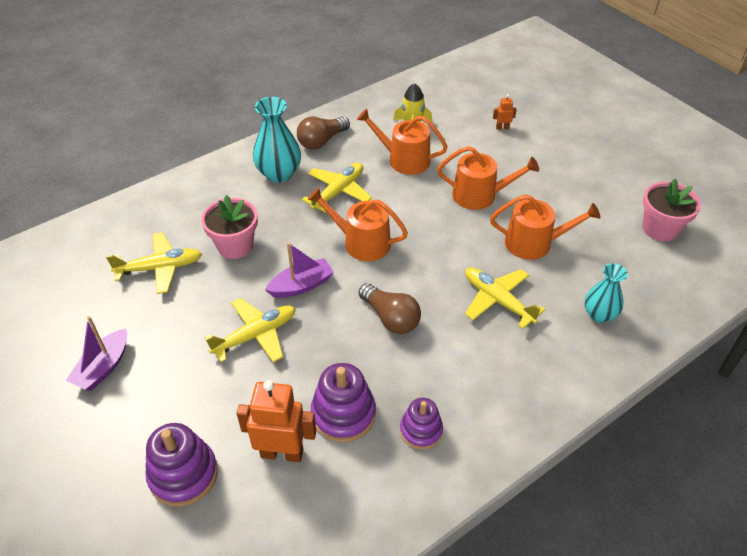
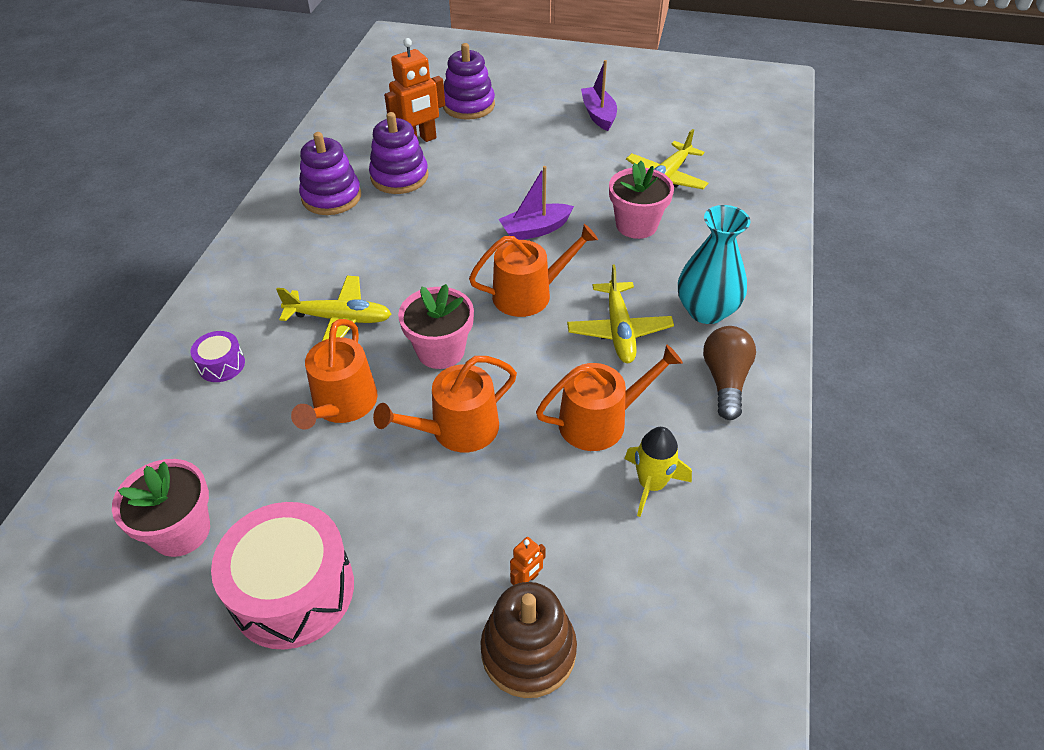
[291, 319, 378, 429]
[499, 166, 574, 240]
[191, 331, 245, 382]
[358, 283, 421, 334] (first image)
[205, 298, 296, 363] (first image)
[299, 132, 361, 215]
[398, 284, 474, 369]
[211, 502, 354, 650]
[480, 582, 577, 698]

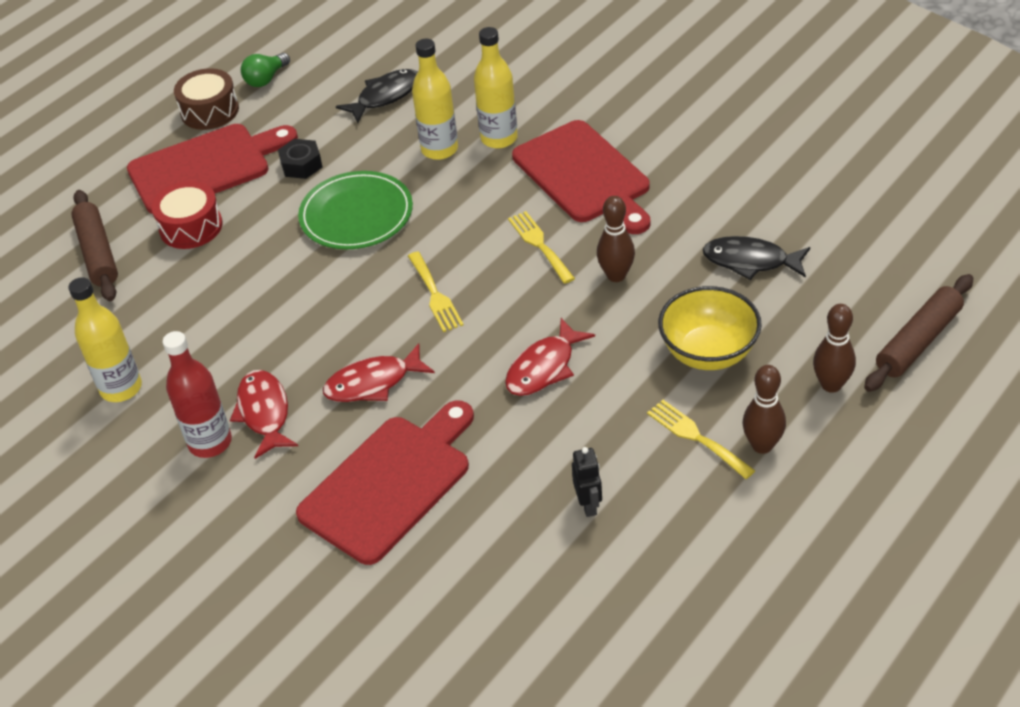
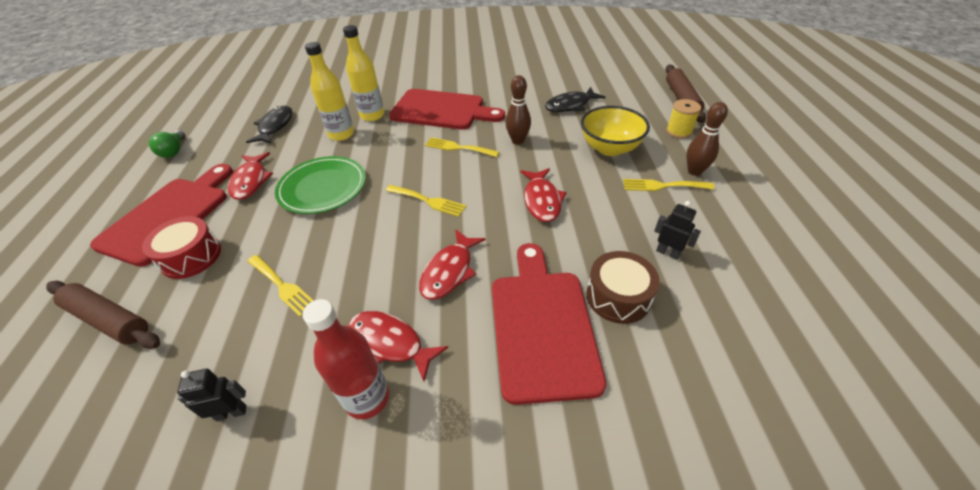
[586, 251, 660, 324]
[228, 152, 273, 200]
[177, 369, 247, 421]
[666, 99, 701, 139]
[247, 255, 314, 317]

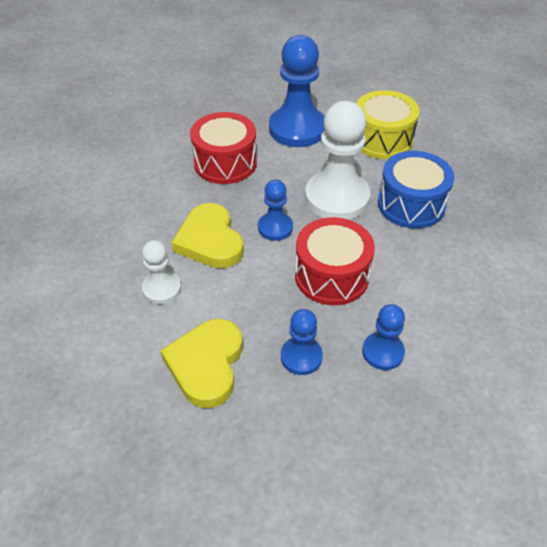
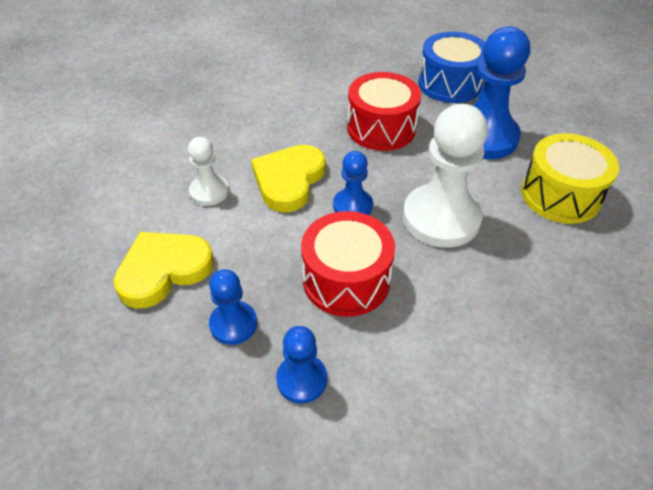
[418, 32, 485, 103]

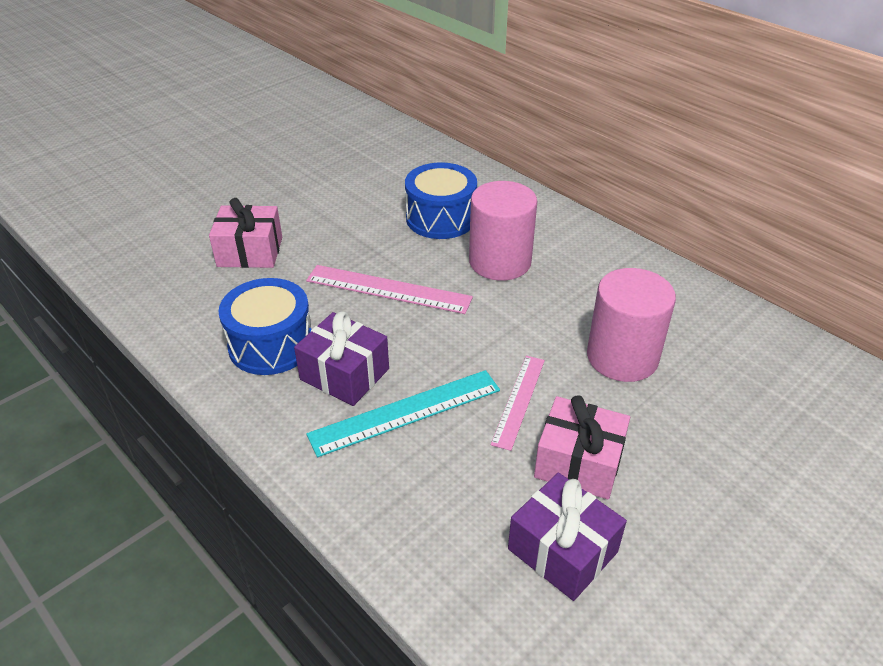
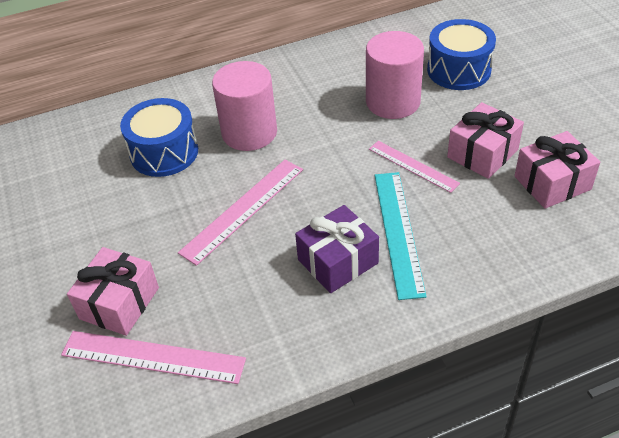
[427, 19, 496, 90]
[515, 131, 600, 209]
[61, 331, 246, 384]

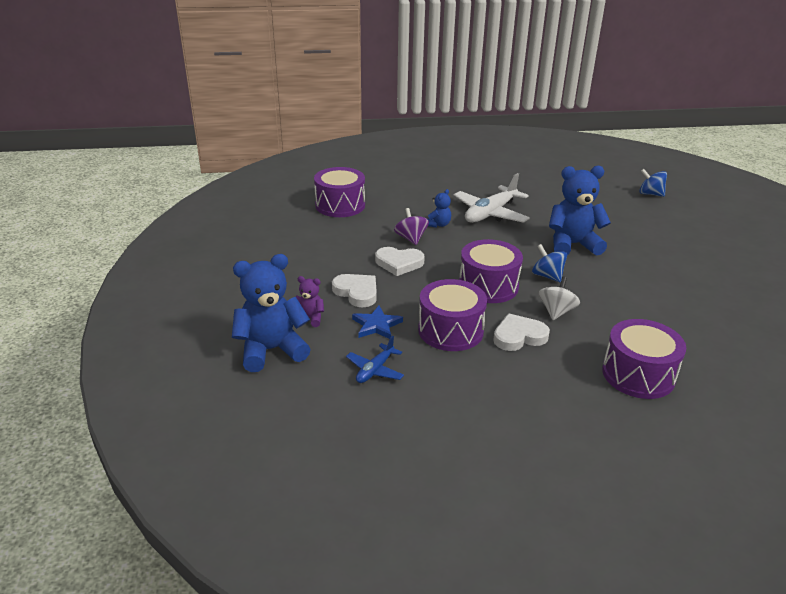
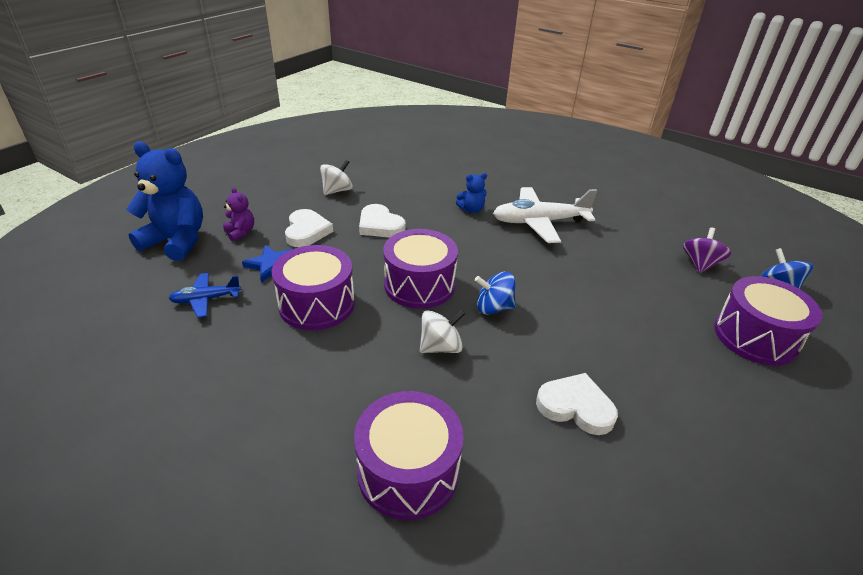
[549, 166, 611, 256] (first image)
[714, 276, 822, 366]
[683, 227, 731, 273]
[475, 272, 516, 315]
[536, 373, 618, 435]
[320, 160, 353, 195]

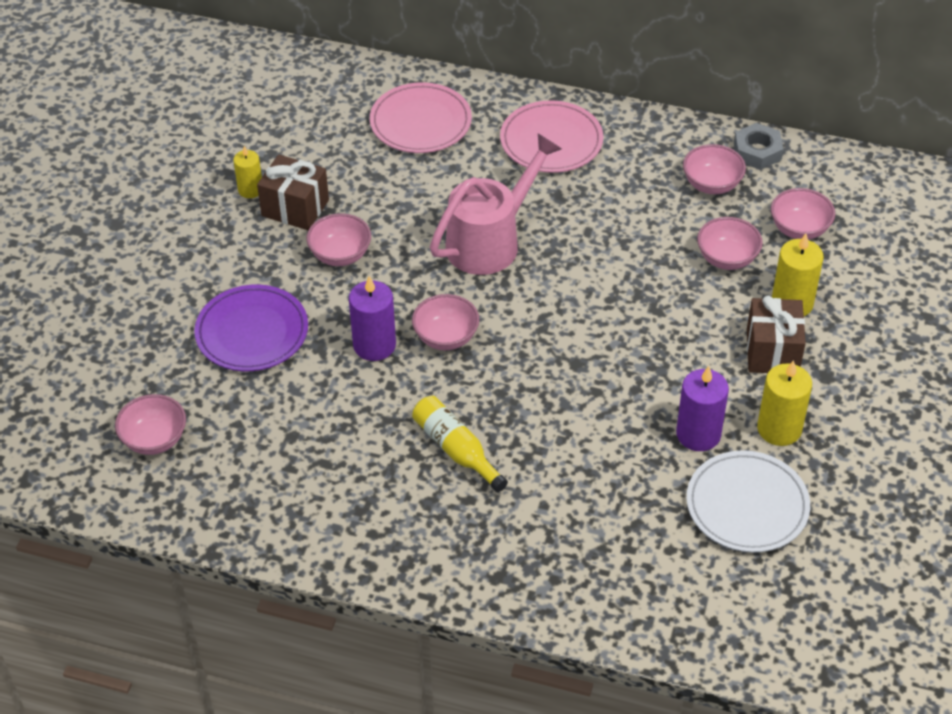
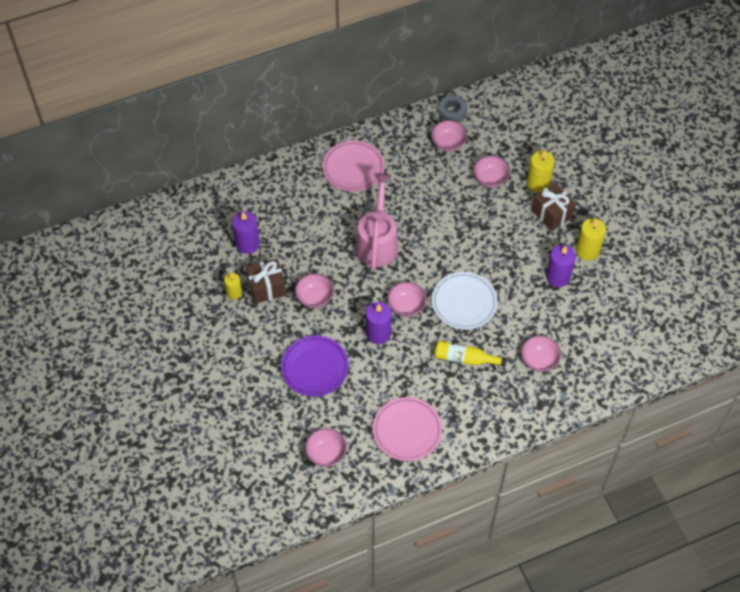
[373, 397, 442, 461]
[521, 335, 561, 372]
[432, 272, 498, 330]
[232, 211, 260, 254]

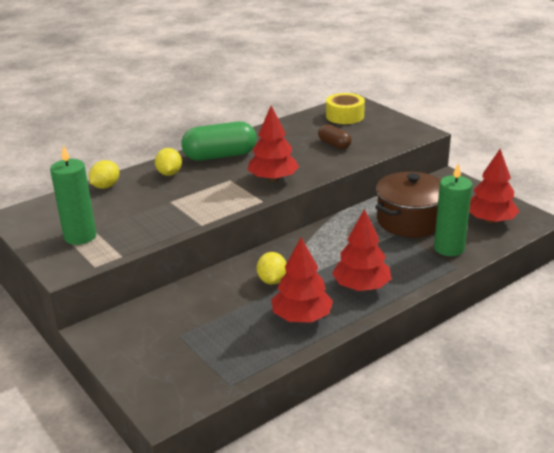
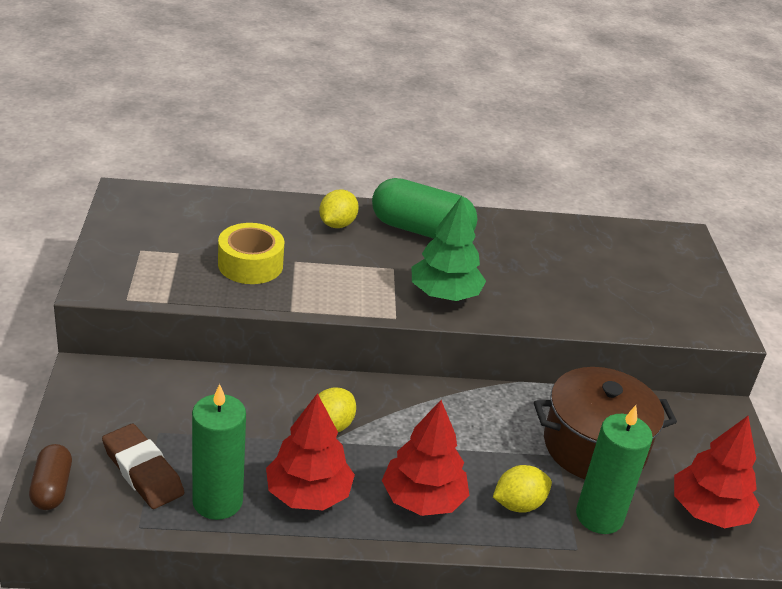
[218, 223, 285, 284]
[412, 196, 486, 301]
[29, 444, 72, 510]
[192, 384, 246, 520]
[493, 465, 552, 513]
[102, 424, 184, 509]

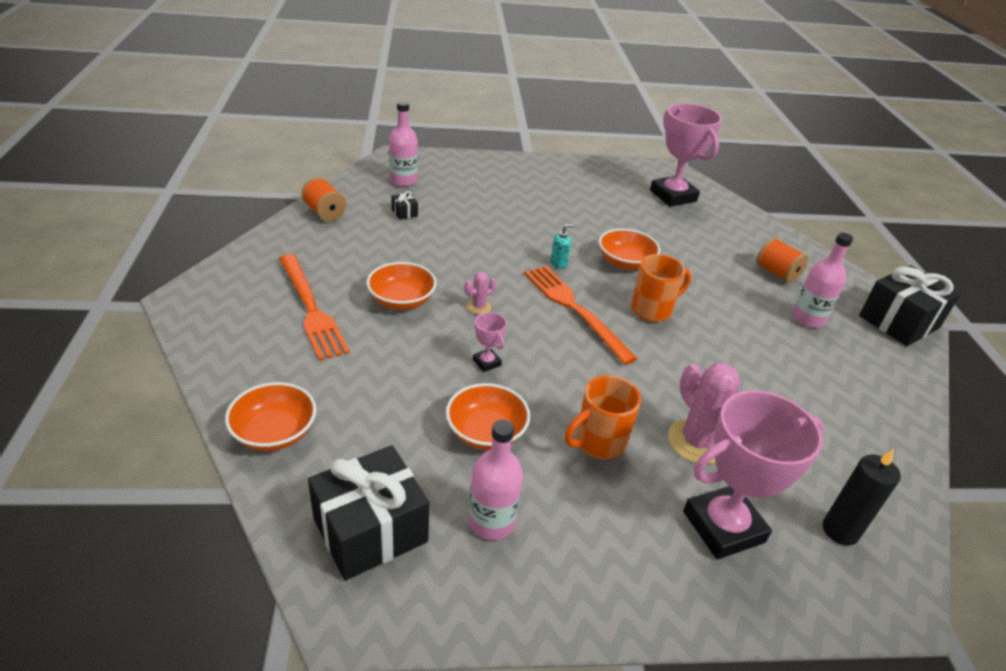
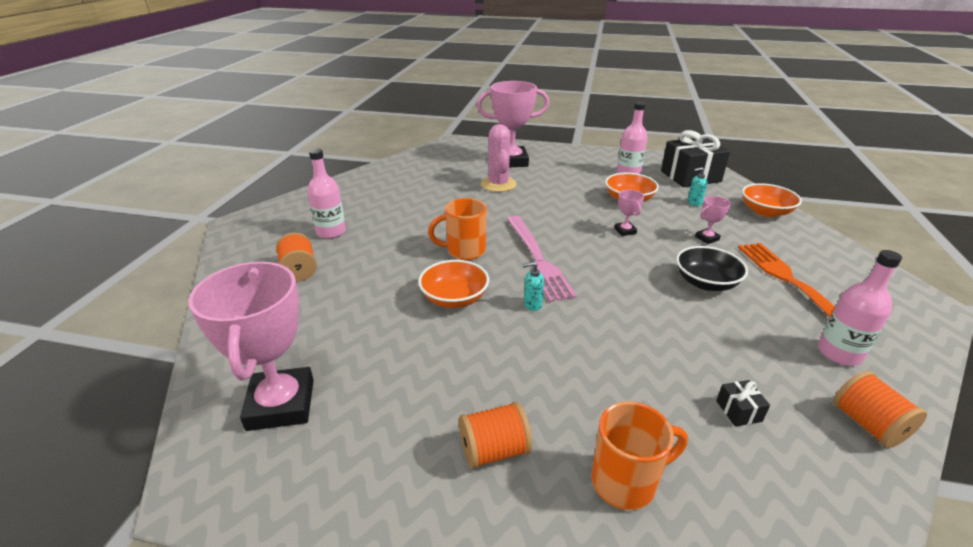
[818, 250, 902, 366]
[676, 246, 748, 291]
[859, 265, 961, 346] (first image)
[507, 216, 577, 302]
[464, 272, 497, 314] (first image)
[591, 401, 688, 510]
[823, 449, 901, 546] (first image)
[687, 167, 708, 206]
[695, 196, 731, 244]
[459, 402, 532, 469]

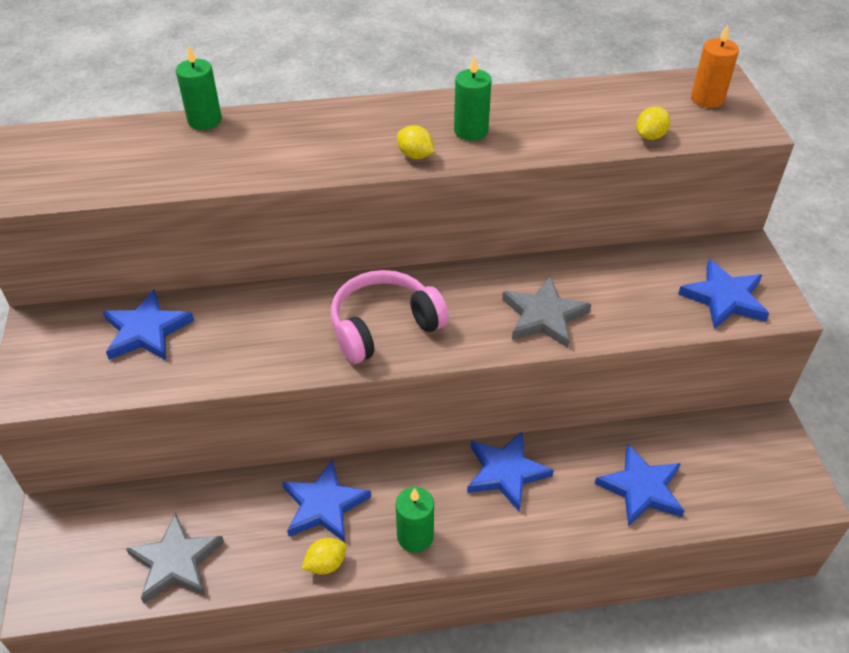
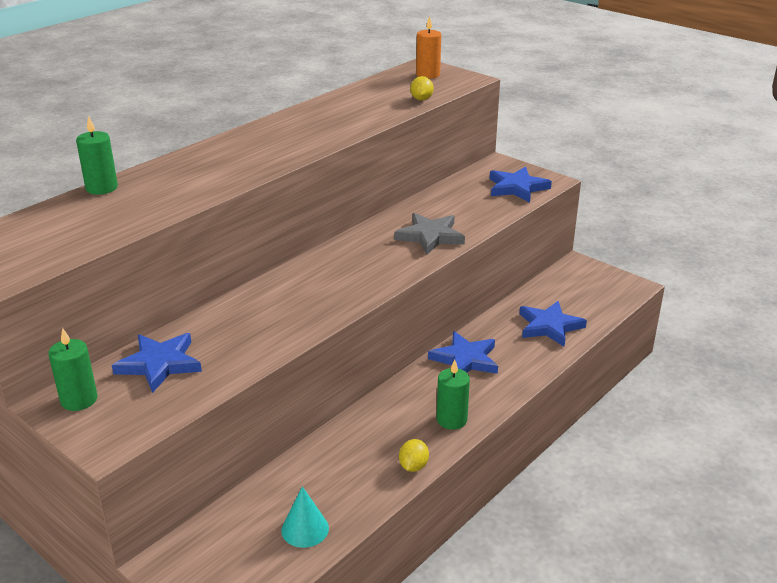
[48, 328, 98, 411]
[397, 125, 434, 159] (first image)
[331, 270, 449, 364] (first image)
[282, 460, 371, 542] (first image)
[281, 486, 329, 548]

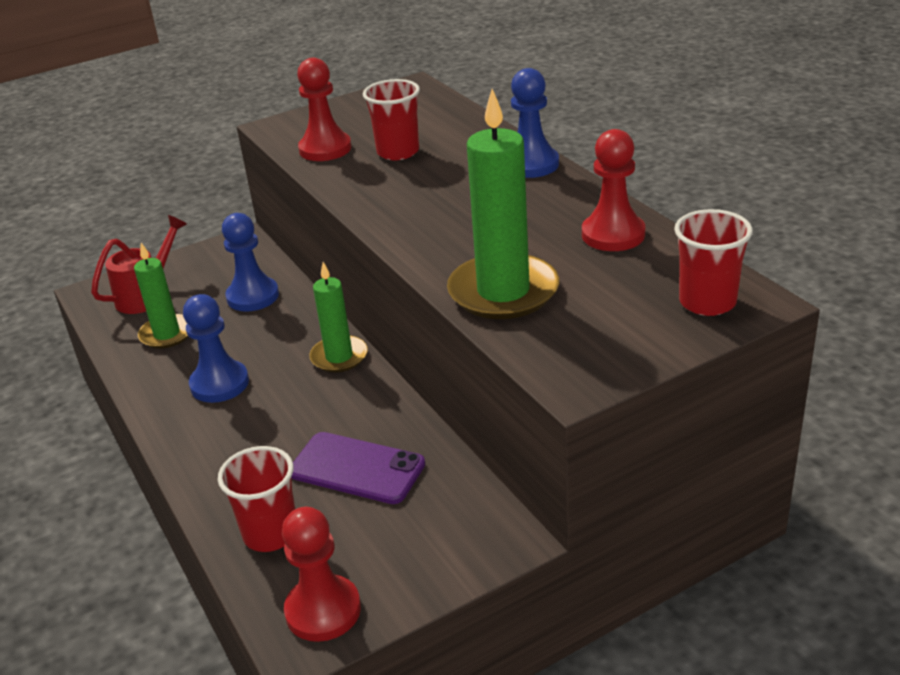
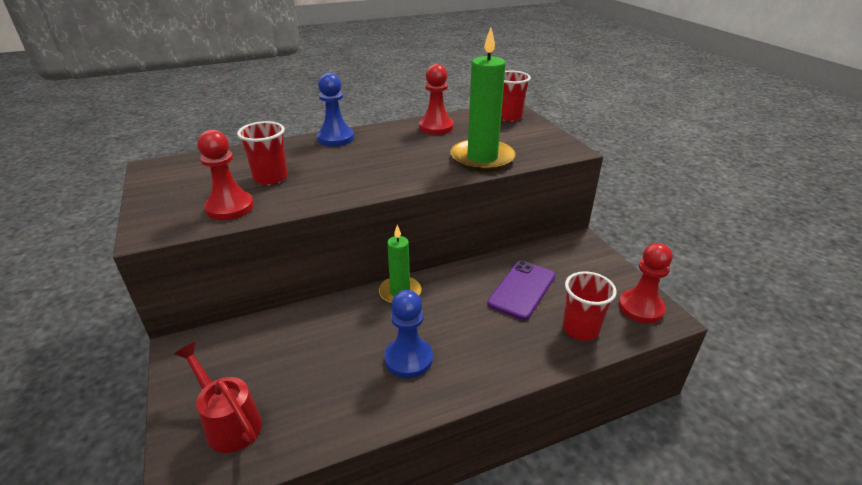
[222, 213, 279, 312] (first image)
[134, 243, 189, 349] (first image)

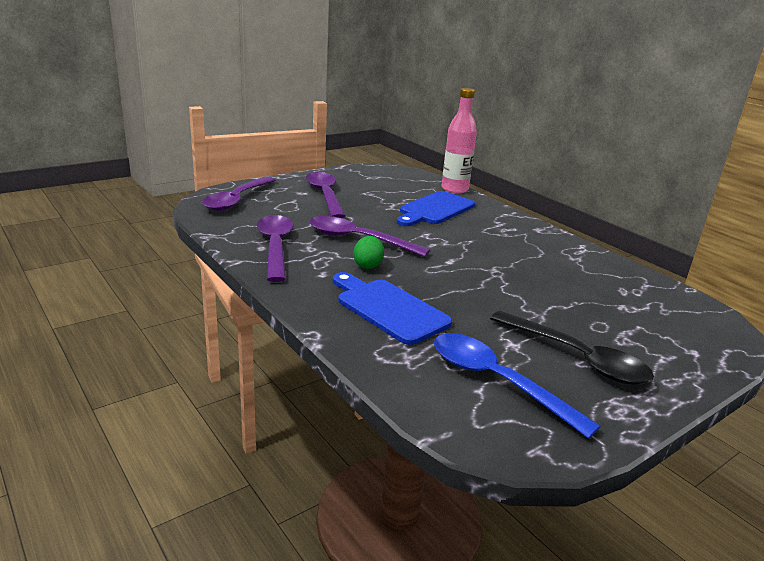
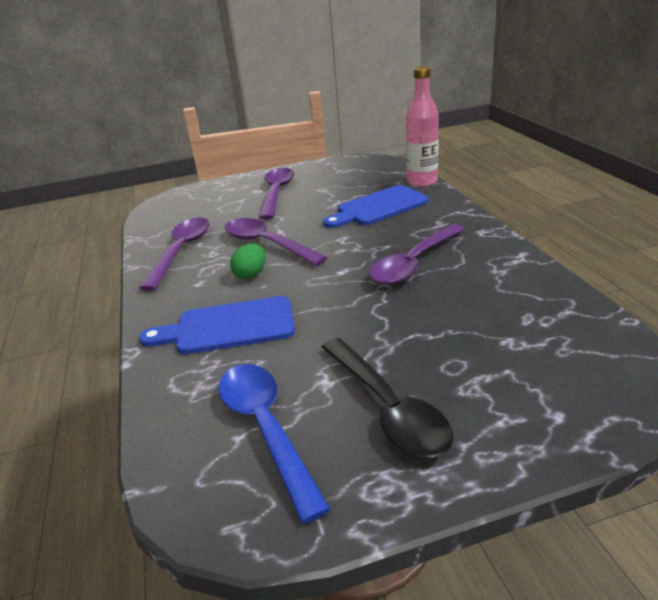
[369, 224, 465, 284]
[139, 296, 295, 354]

